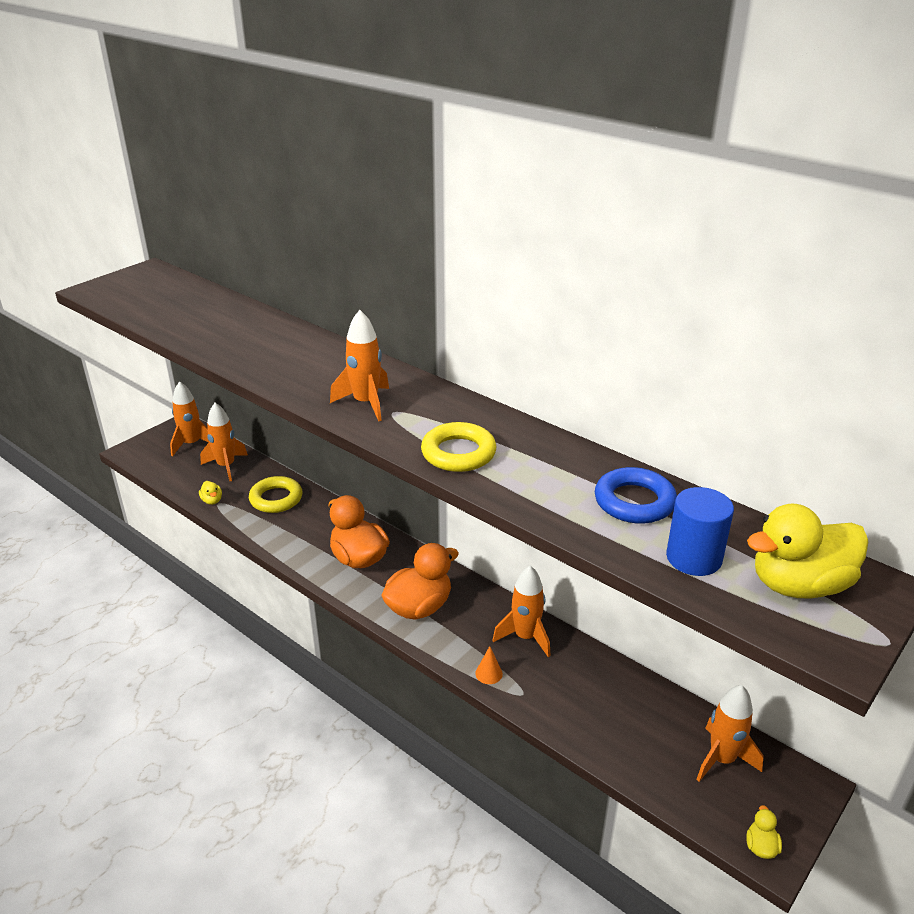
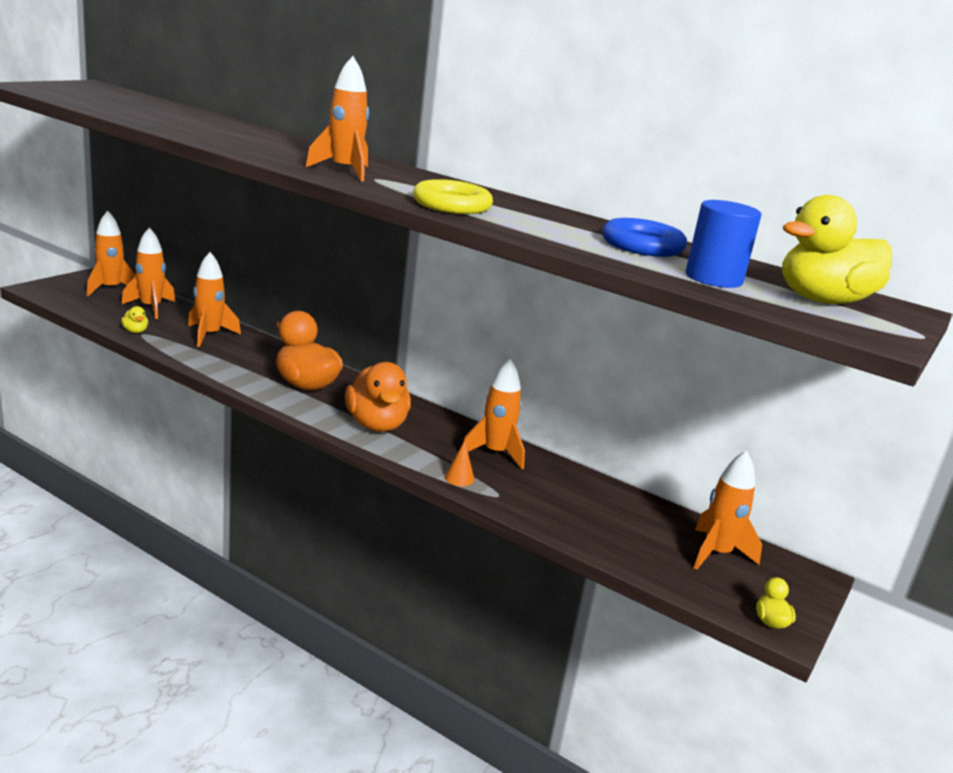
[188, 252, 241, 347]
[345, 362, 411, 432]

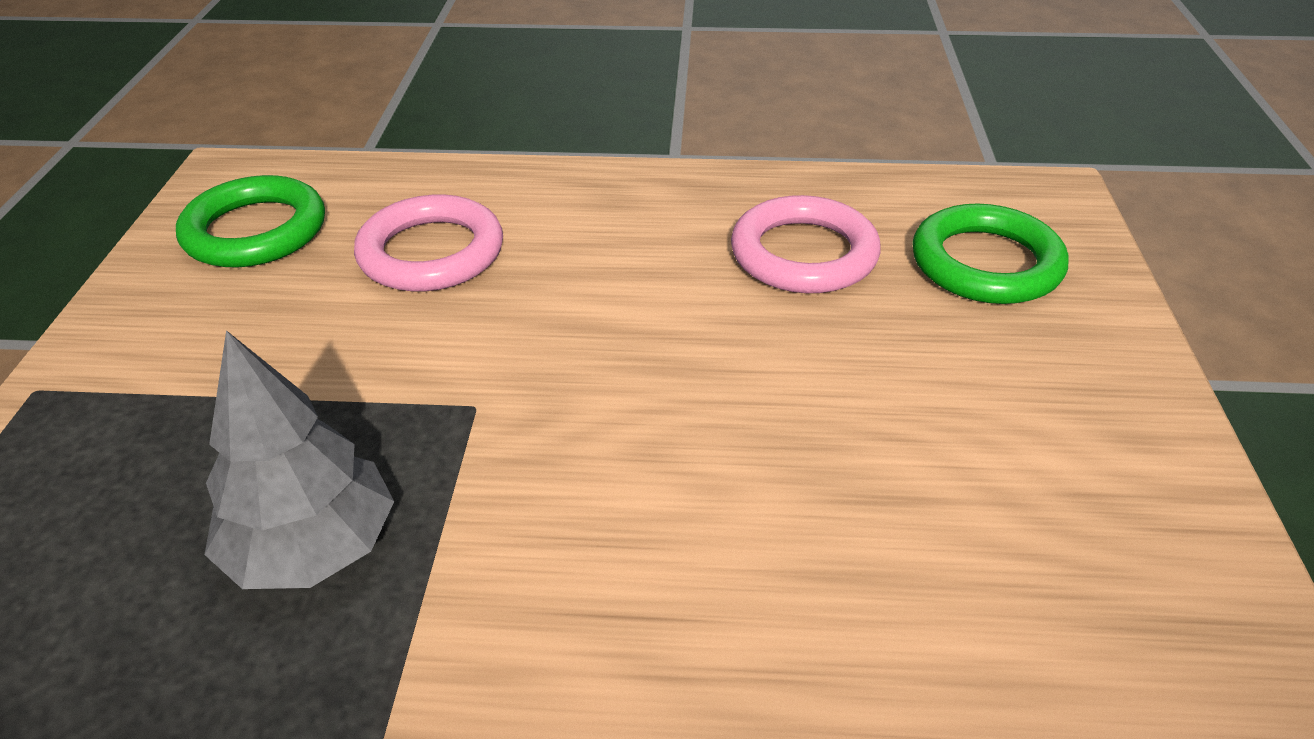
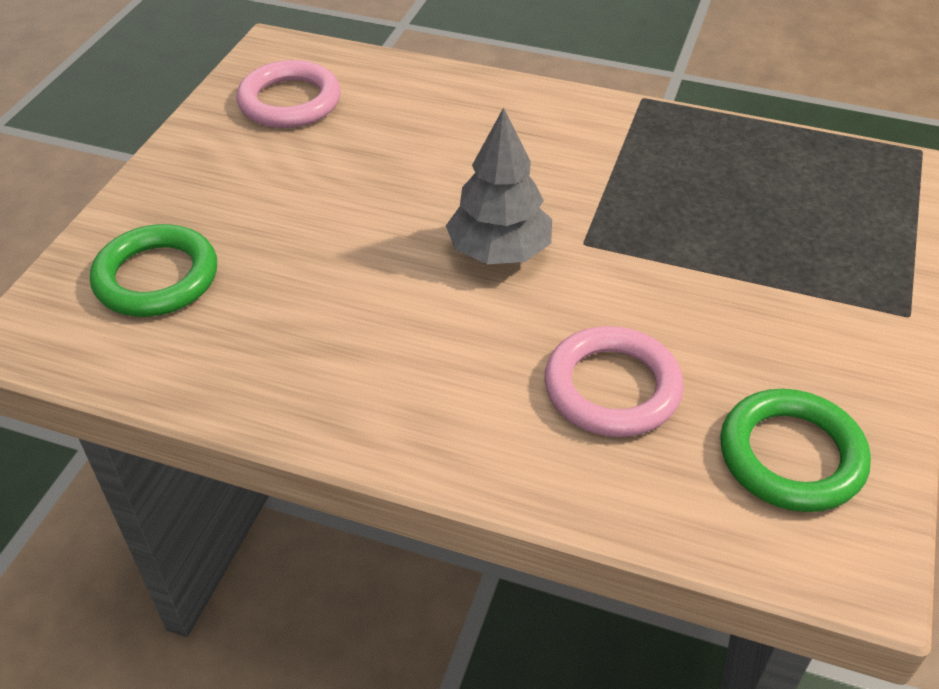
[237, 60, 341, 128]
[446, 107, 552, 264]

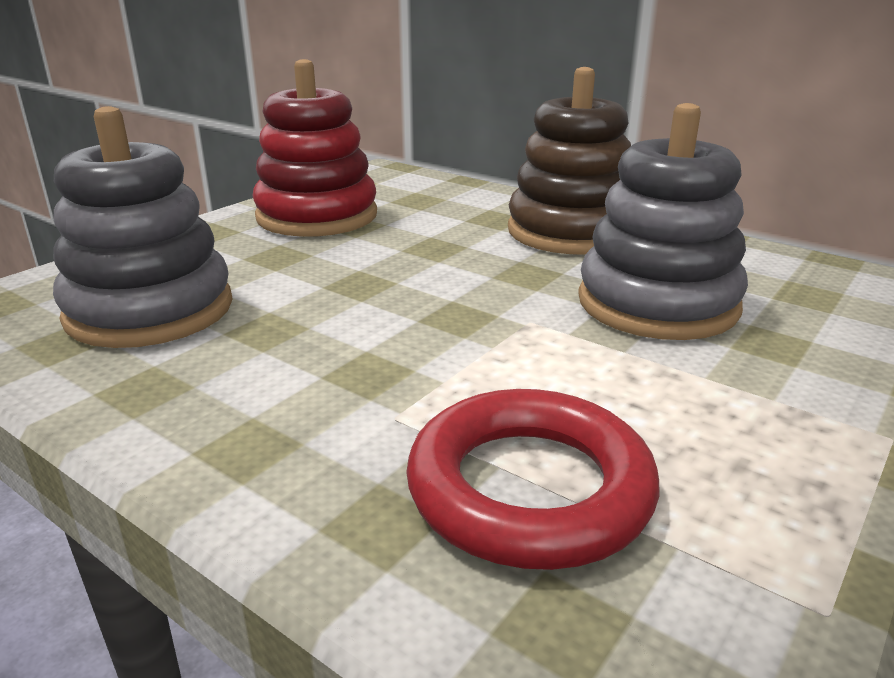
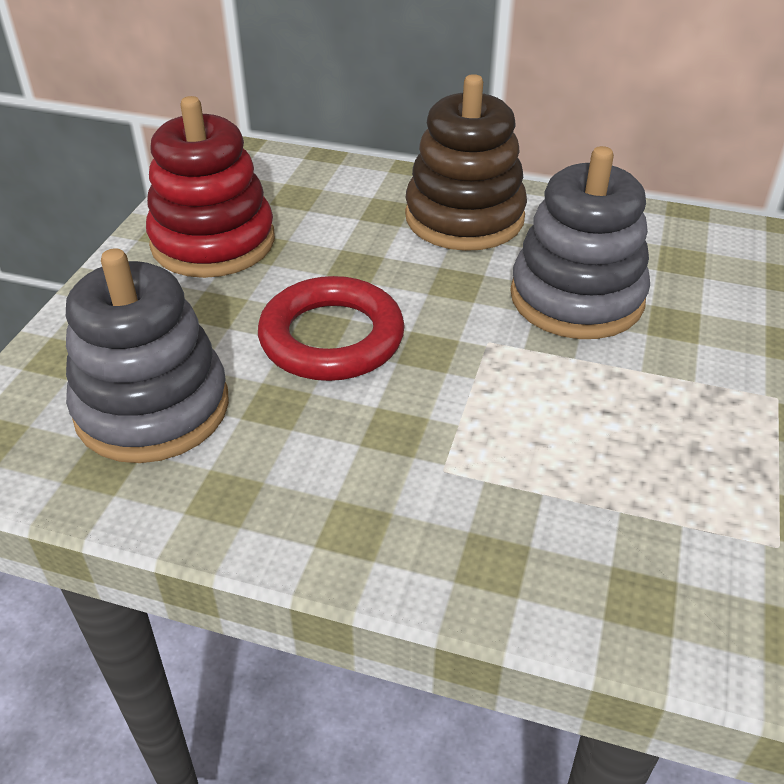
[258, 276, 404, 381]

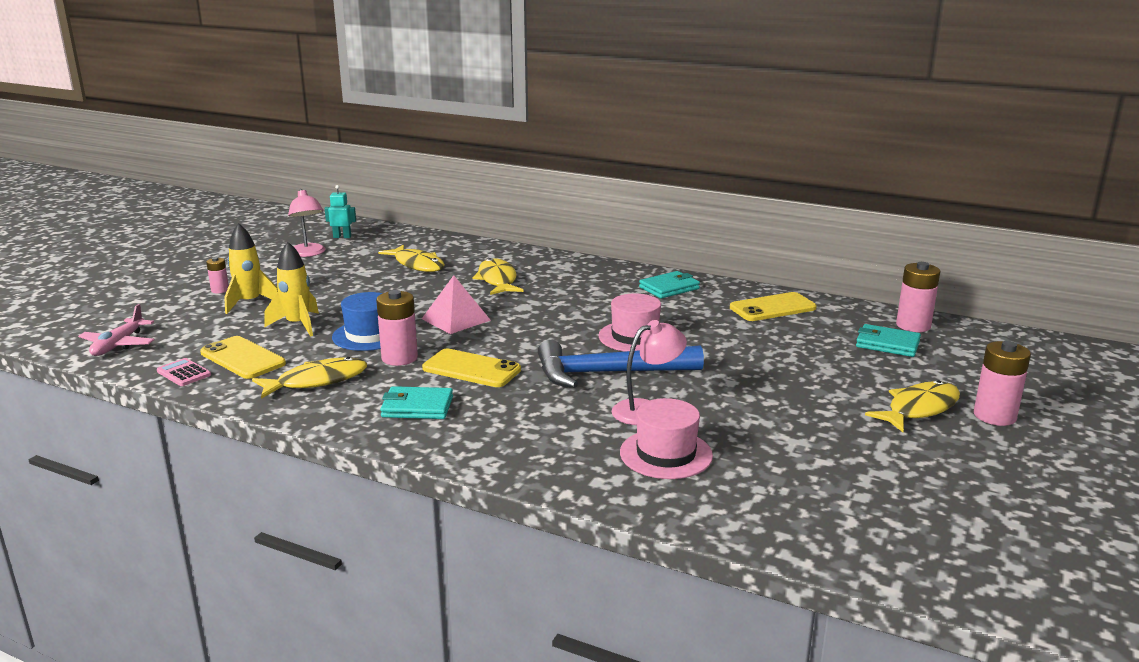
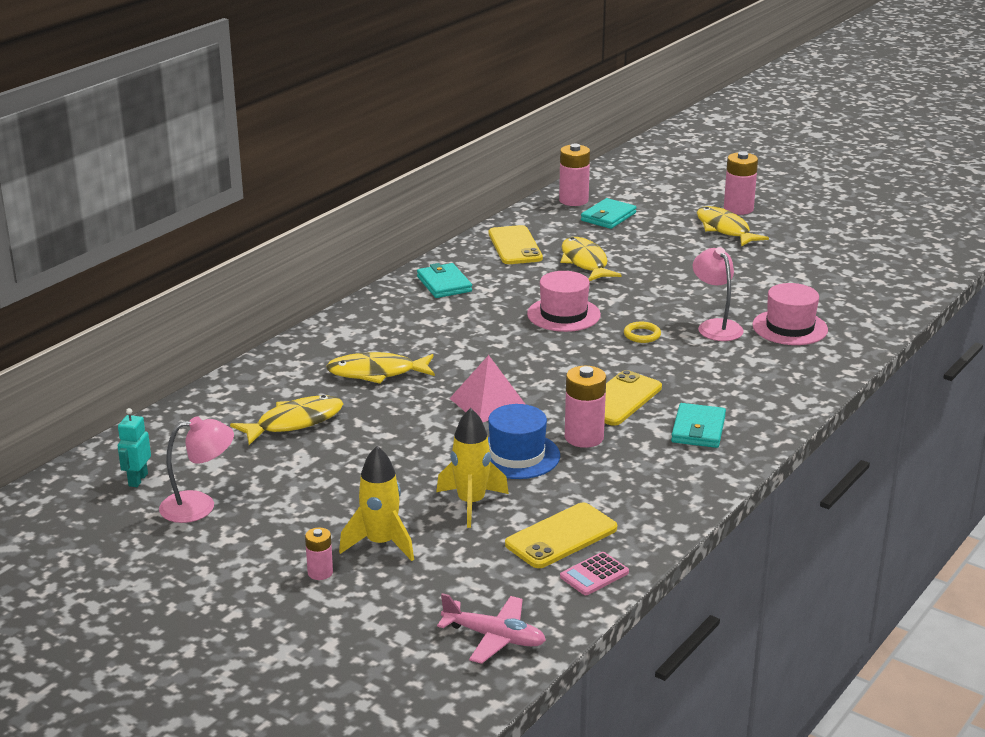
[624, 322, 661, 343]
[561, 237, 622, 281]

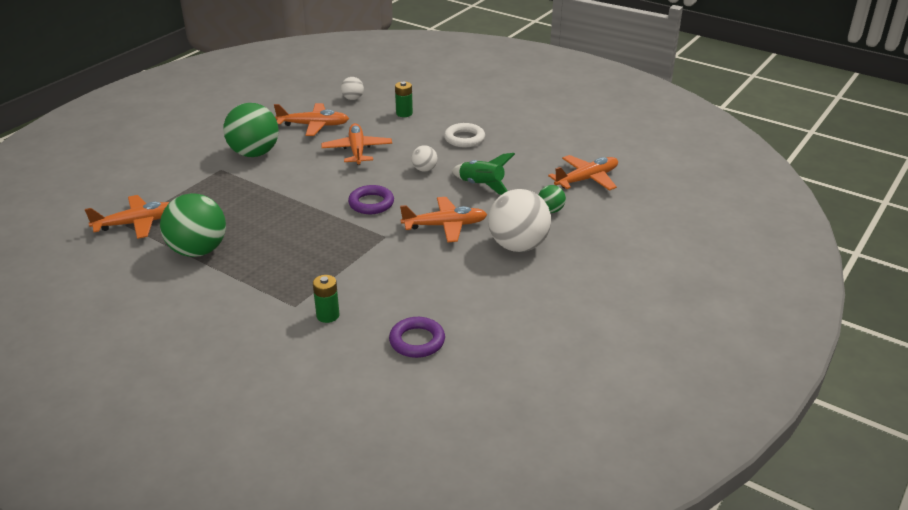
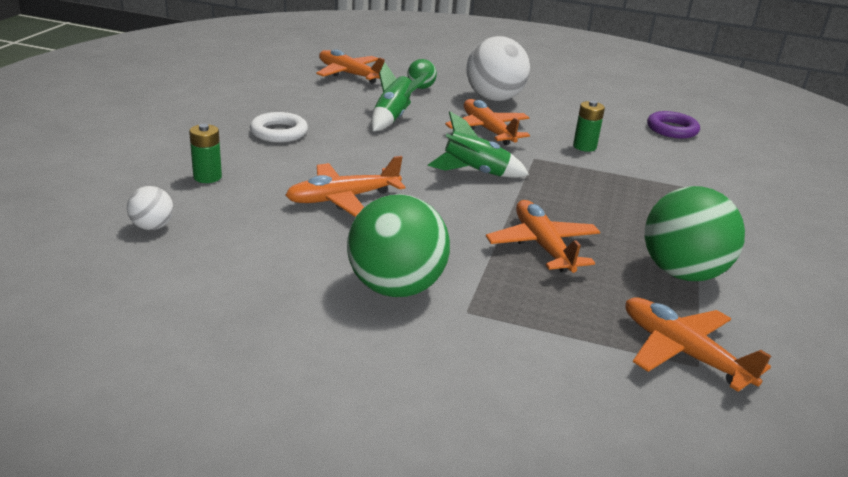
[486, 200, 600, 273]
[411, 145, 438, 172] (first image)
[428, 112, 529, 178]
[573, 101, 605, 152]

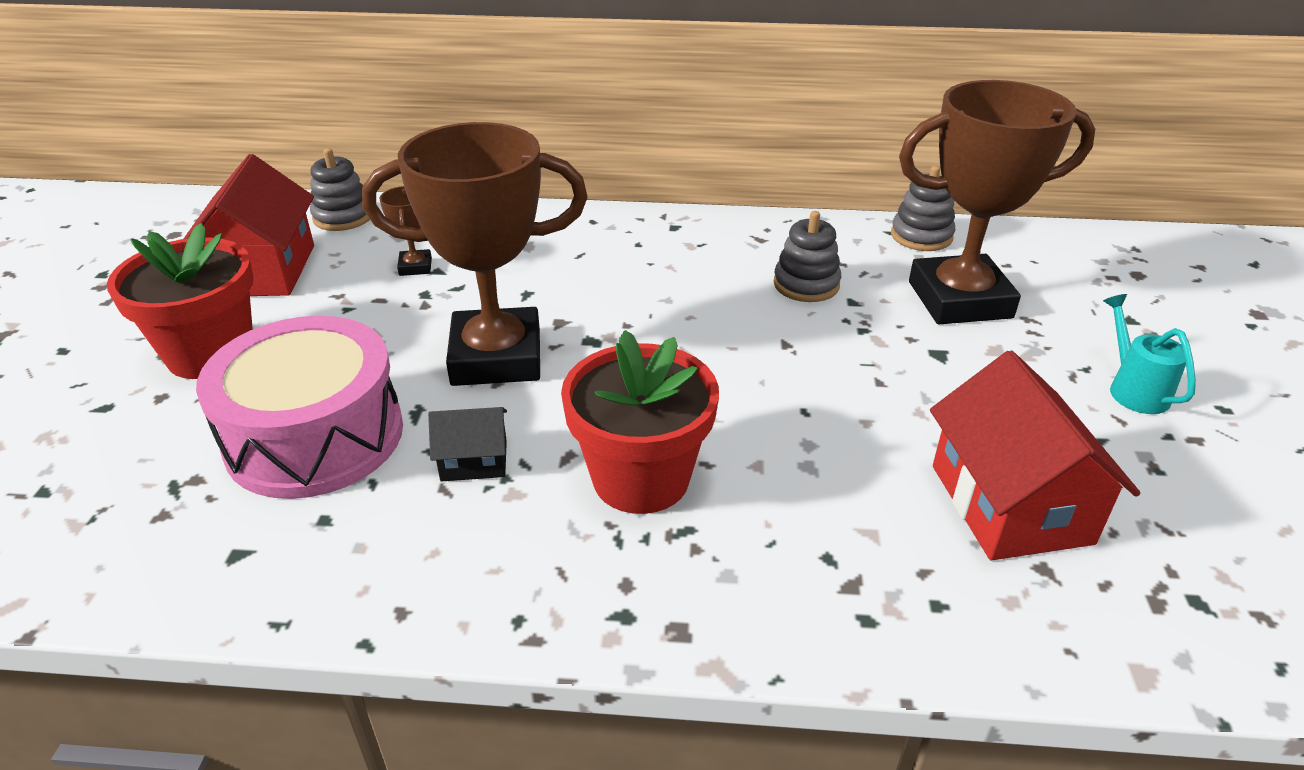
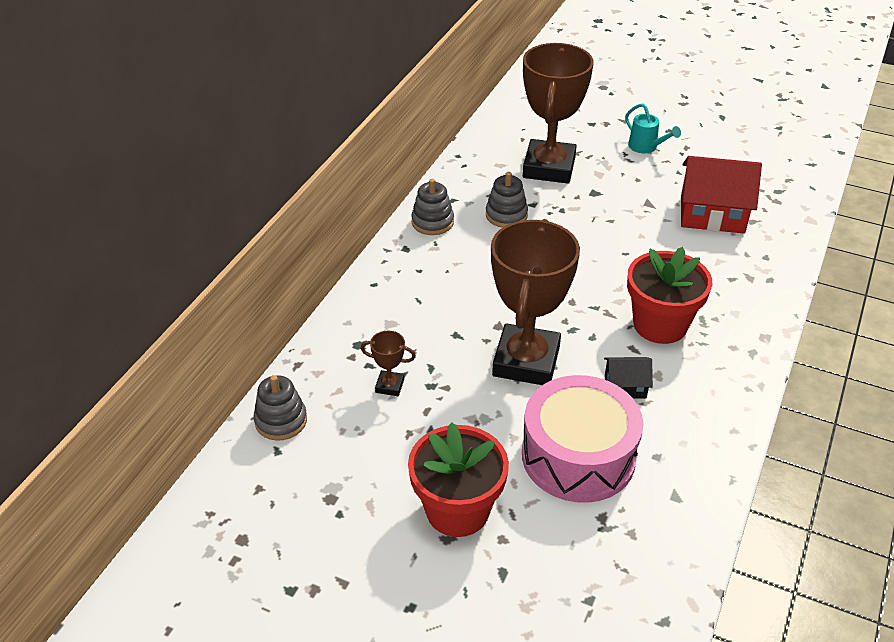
[183, 154, 314, 296] (first image)
[411, 179, 454, 235]
[625, 103, 681, 153]
[604, 357, 653, 399]

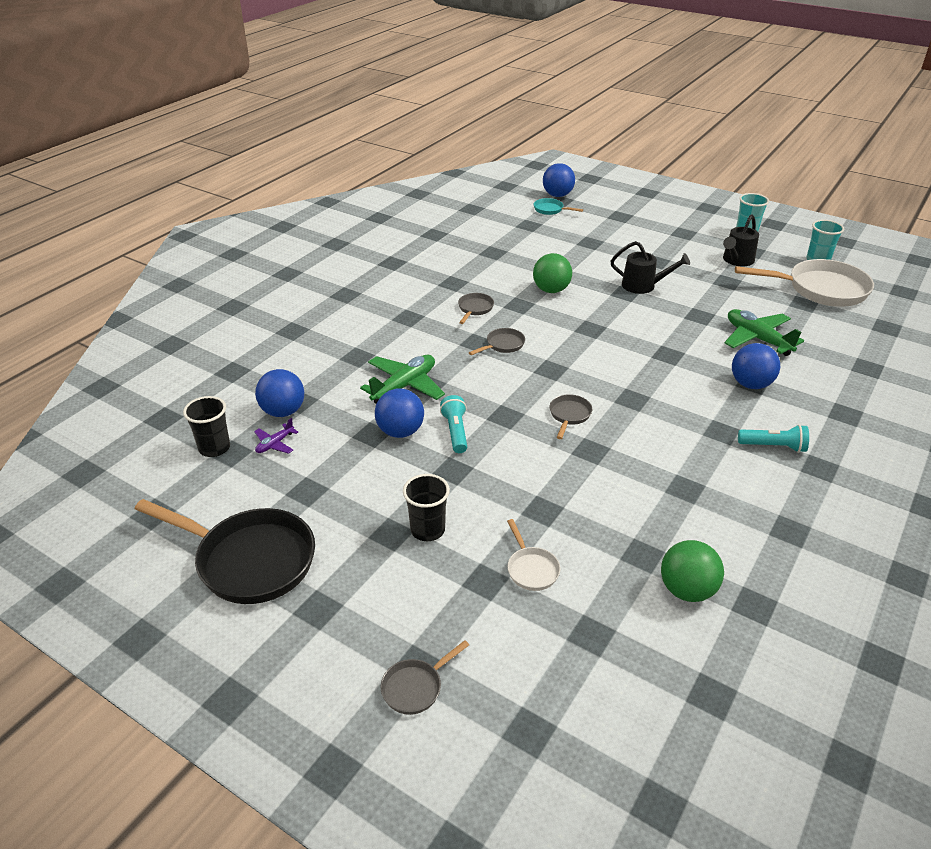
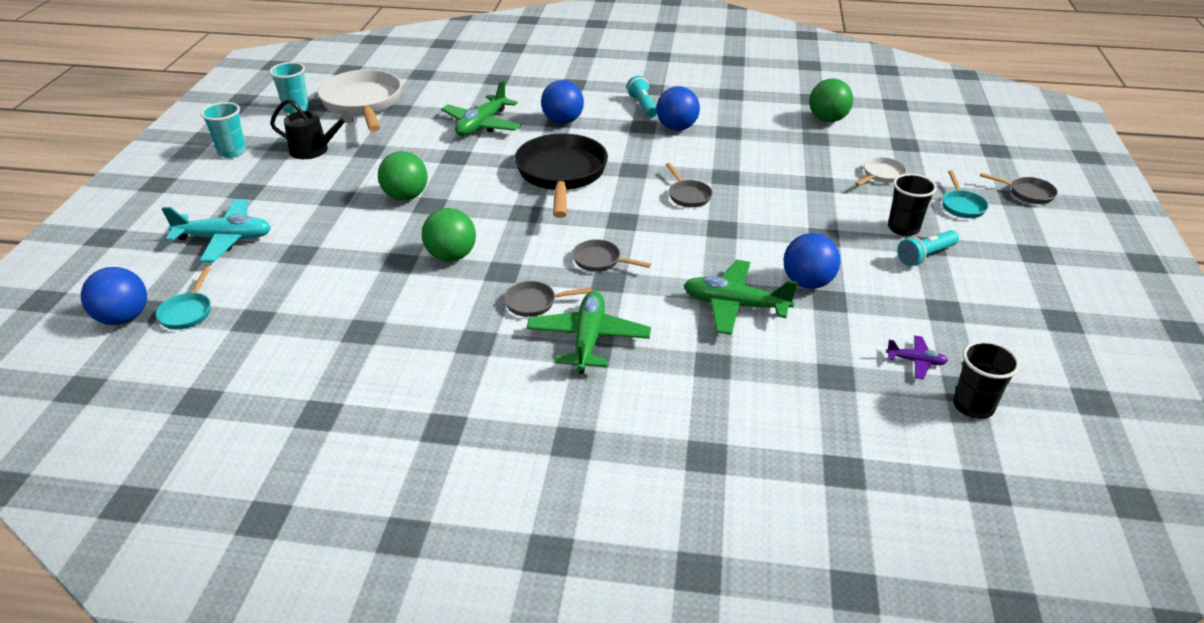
[378, 151, 428, 201]
[656, 86, 700, 131]
[666, 163, 712, 207]
[897, 230, 959, 266]
[515, 133, 608, 218]
[942, 170, 989, 218]
[162, 199, 271, 262]
[527, 291, 651, 374]

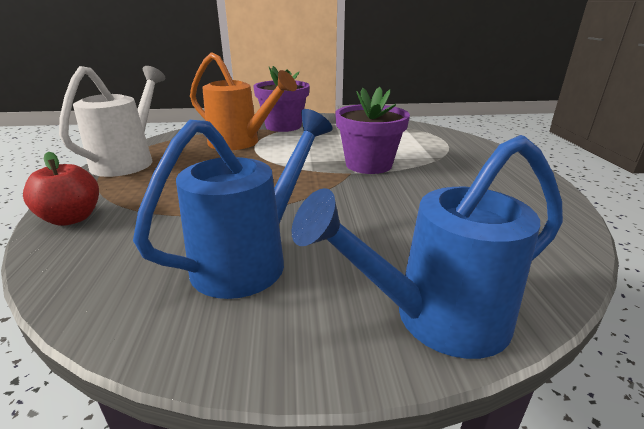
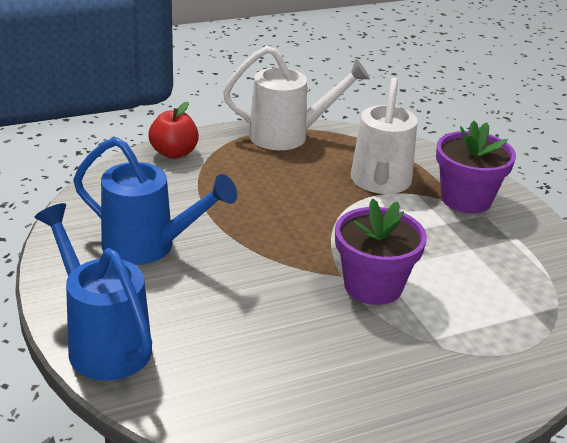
[351, 77, 418, 194]

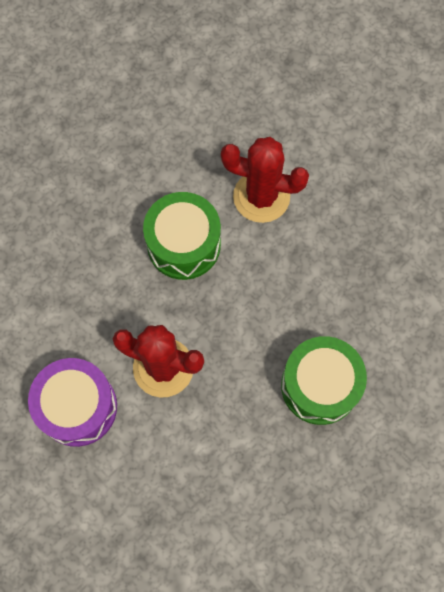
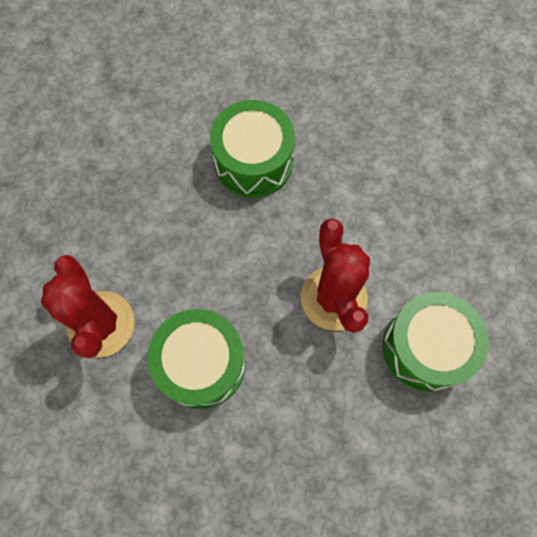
[383, 292, 489, 392]

